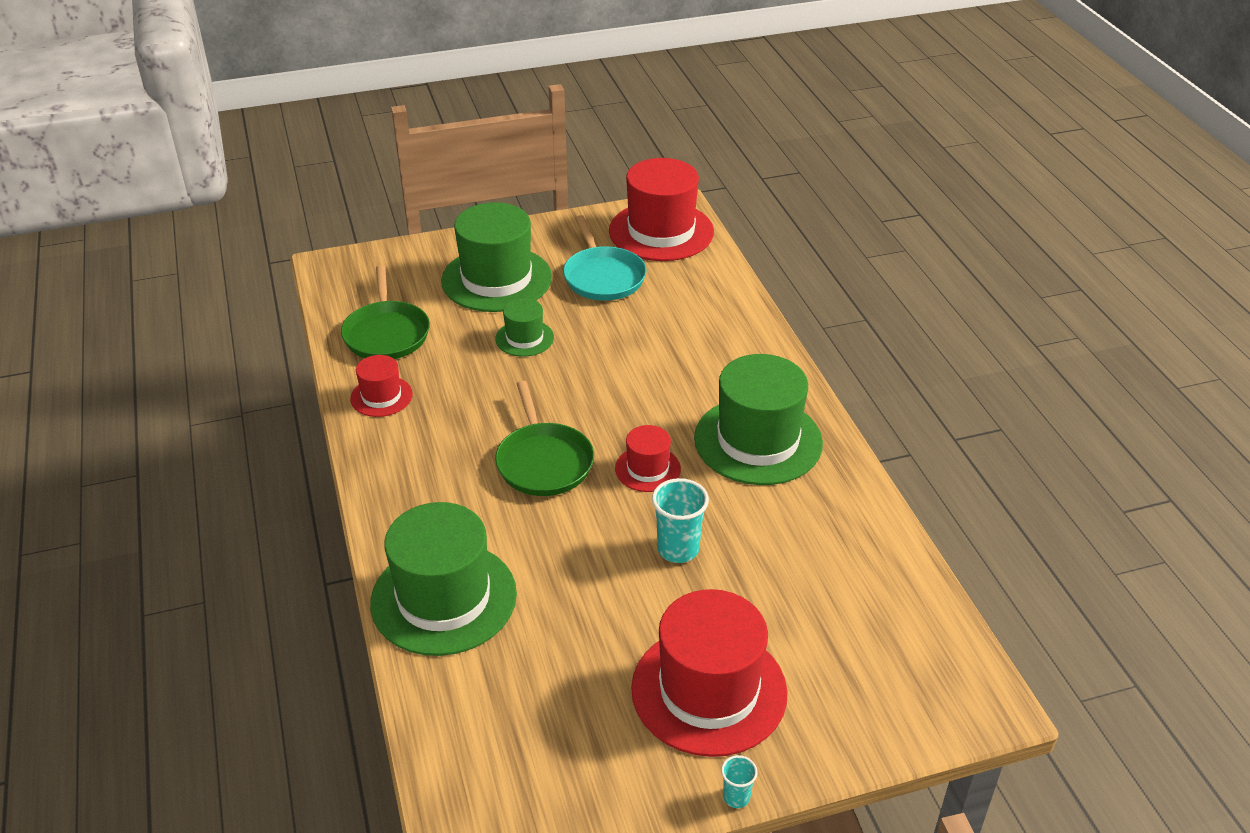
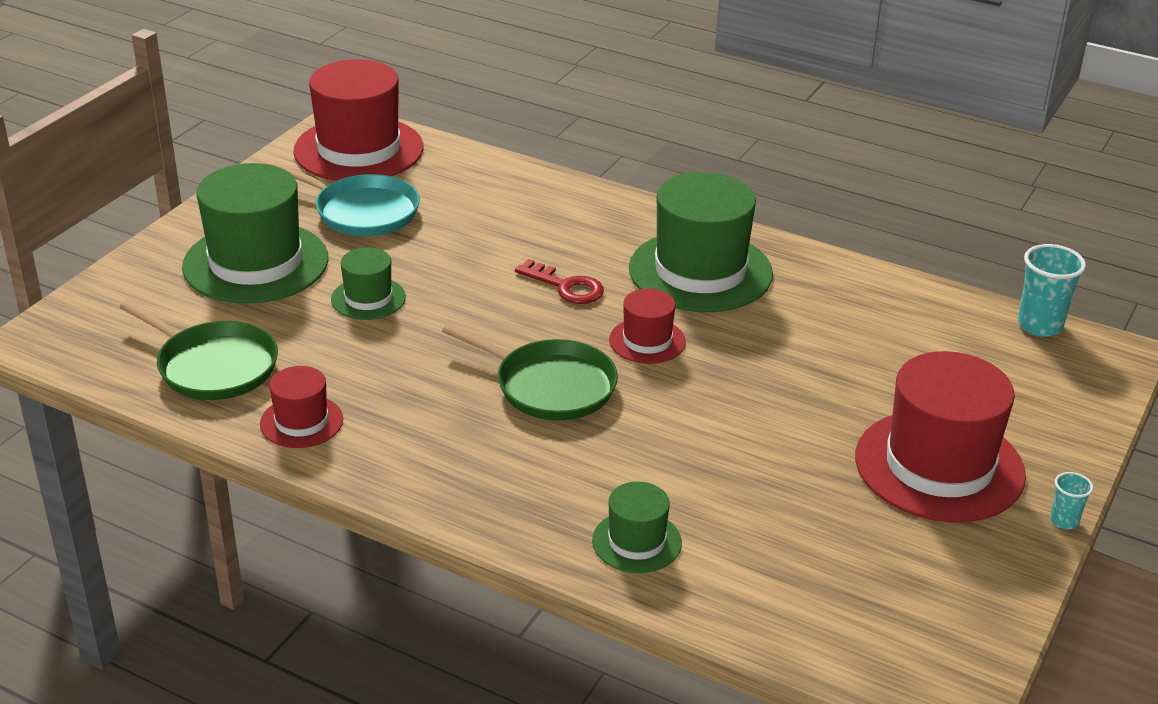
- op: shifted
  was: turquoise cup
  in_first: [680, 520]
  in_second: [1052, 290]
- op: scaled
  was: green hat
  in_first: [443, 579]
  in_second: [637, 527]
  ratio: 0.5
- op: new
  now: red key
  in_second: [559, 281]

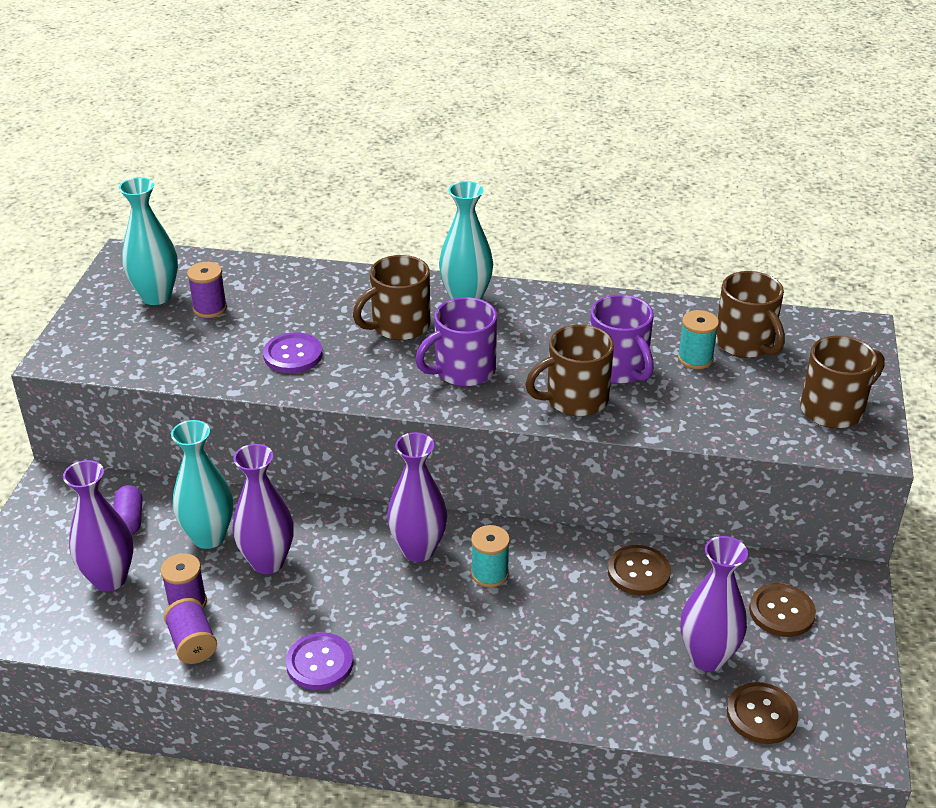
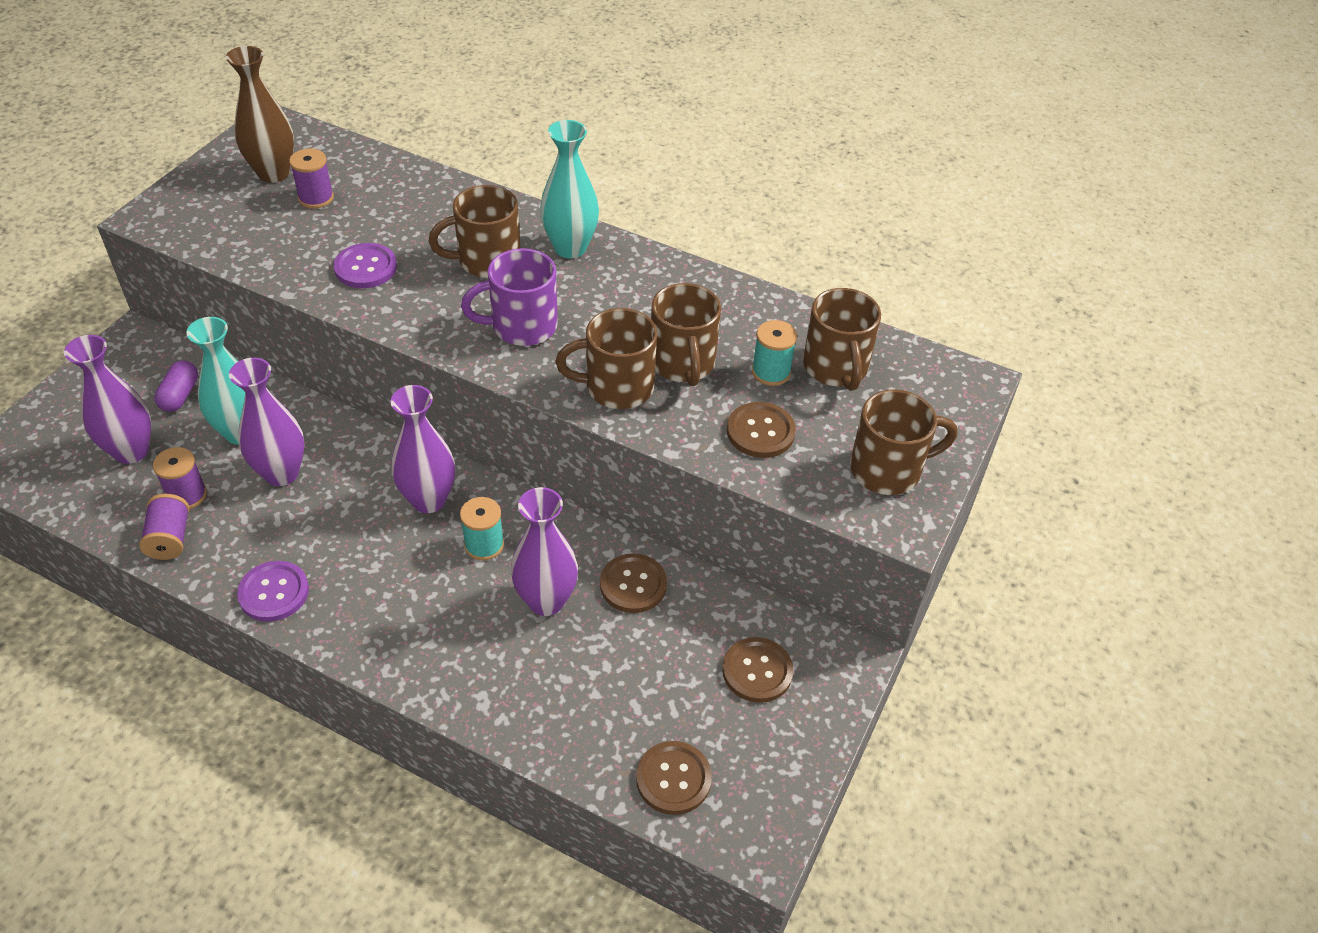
- op: repainted
  was: turquoise vase
  now: brown vase
  in_first: [148, 241]
  in_second: [260, 114]
- op: repainted
  was: purple mug
  now: brown mug
  in_first: [622, 339]
  in_second: [686, 334]
- op: shifted
  was: purple vase
  in_first: [714, 604]
  in_second: [544, 551]
- op: new
  now: brown button
  in_second: [761, 430]

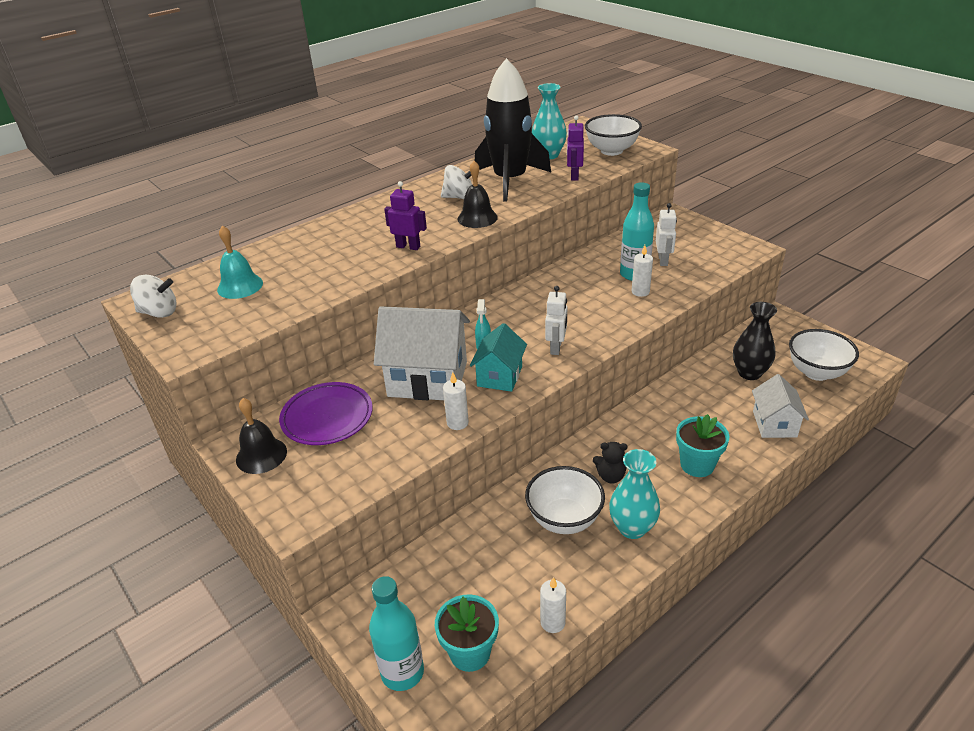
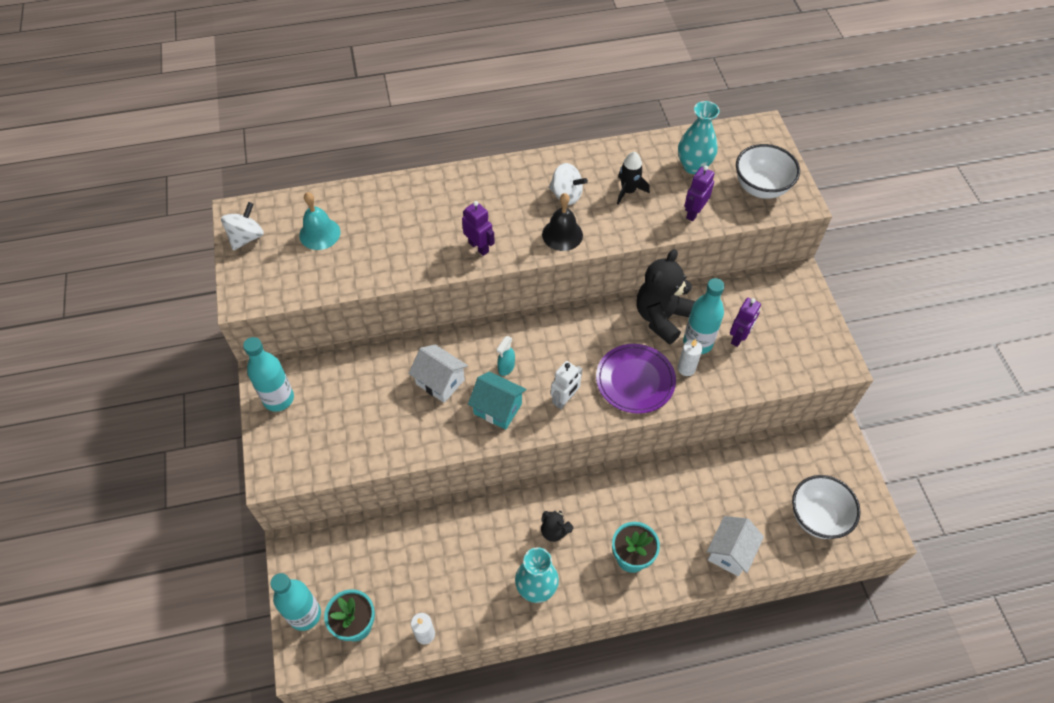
- op: scaled
  was: black rocket
  in_first: [513, 130]
  in_second: [633, 178]
  ratio: 0.44
- op: repainted
  was: white robot
  now: purple robot
  in_first: [666, 234]
  in_second: [745, 322]
- op: rotated
  was: white spinning top
  in_first: [153, 296]
  in_second: [242, 226]
  clockwise: -90
- op: gone
  was: black vase
  in_first: [755, 341]
- op: scaled
  was: white house
  in_first: [422, 353]
  in_second: [438, 373]
  ratio: 0.58
- op: rotated
  was: turquoise house
  in_first: [498, 357]
  in_second: [497, 400]
  clockwise: 75
- op: gone
  was: white candle
  in_first: [456, 401]
- op: shifted
  was: purple plate
  in_first: [326, 413]
  in_second: [636, 379]
- op: swapped
  was: black bell
  now: turquoise bottle
  in_first: [261, 436]
  in_second: [268, 374]
- op: gone
  was: white bowl
  in_first: [565, 500]
- op: new
  now: black teddy bear
  in_second: [665, 297]

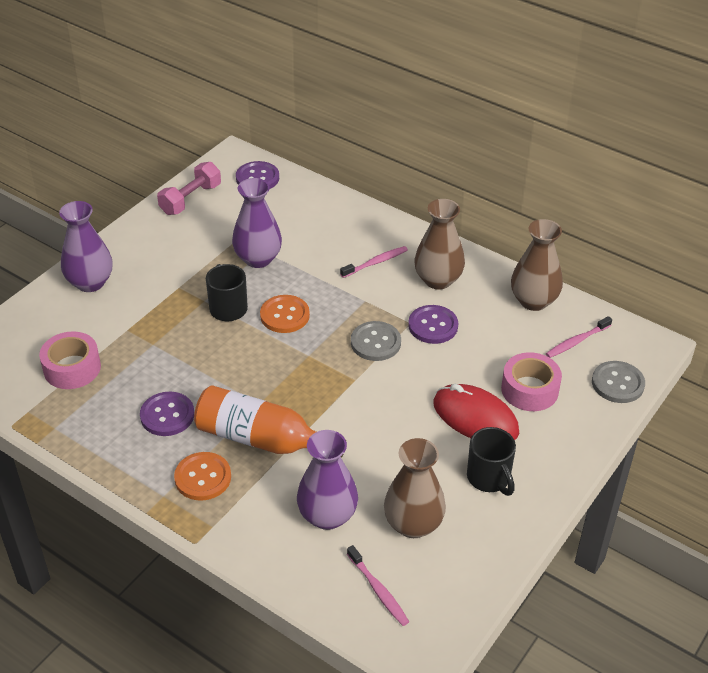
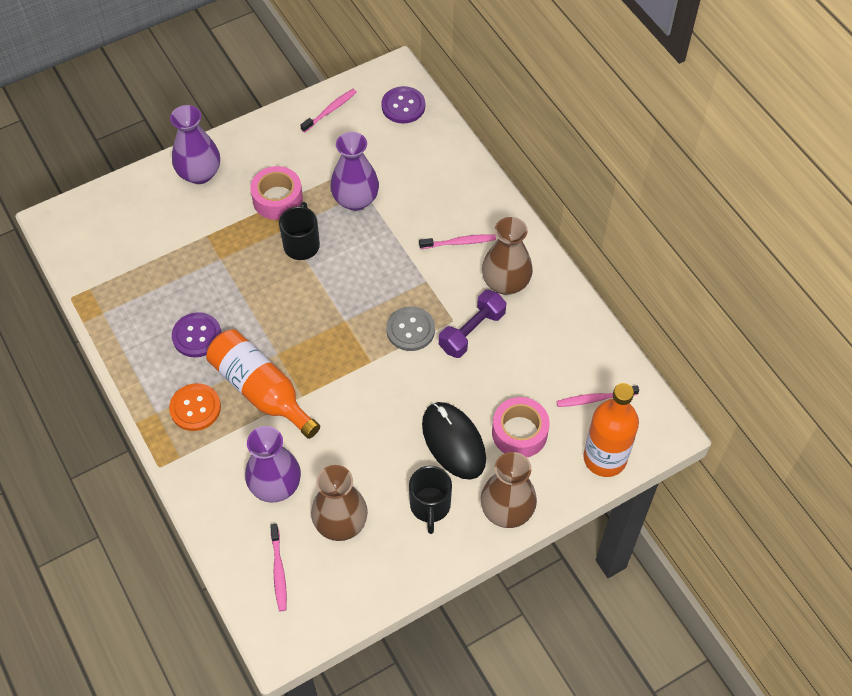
- op: swapped
  was: pink dumbbell
  now: pink toothbrush
  in_first: [189, 188]
  in_second: [328, 111]
- op: shifted
  was: brown vase
  in_first: [537, 265]
  in_second: [509, 490]
- op: gone
  was: orange button
  in_first: [285, 314]
- op: swapped
  was: purple button
  now: purple dumbbell
  in_first: [433, 324]
  in_second: [473, 324]
- op: shifted
  was: pink tape
  in_first: [70, 360]
  in_second: [276, 193]
- op: swapped
  was: grey button
  now: orange bottle
  in_first: [618, 382]
  in_second: [611, 430]
- op: repainted
  was: red mouse
  now: black mouse
  in_first: [476, 412]
  in_second: [454, 441]

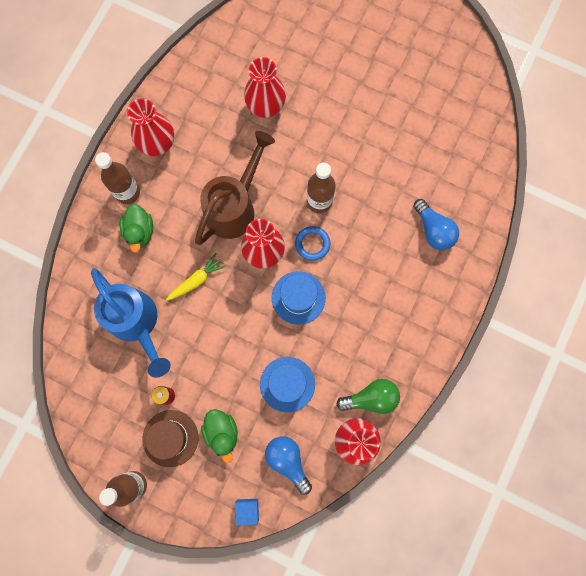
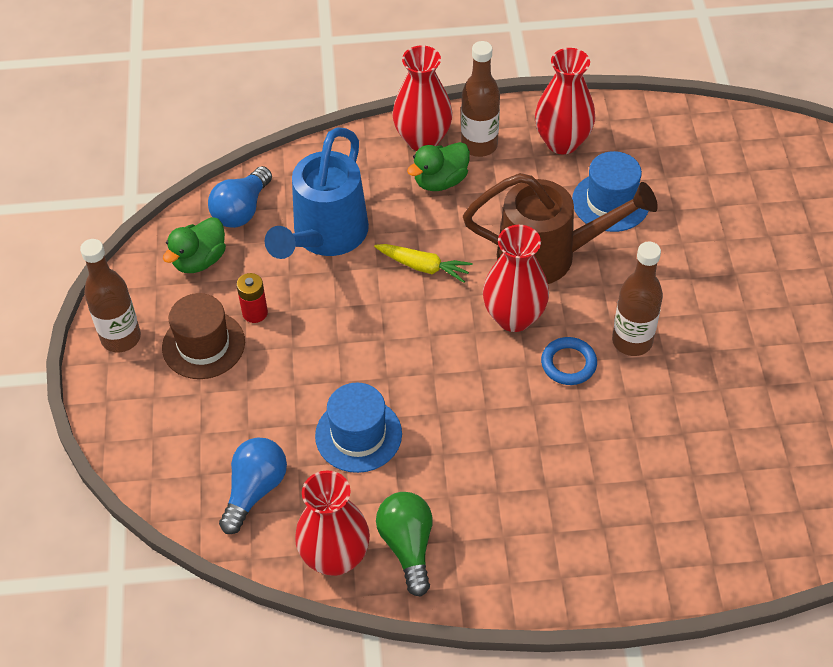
- op: shifted
  was: red vase
  in_first: [265, 87]
  in_second: [422, 98]
- op: shifted
  was: blue light bulb
  in_first: [436, 224]
  in_second: [240, 197]
- op: shifted
  was: blue hat
  in_first: [299, 298]
  in_second: [610, 191]
- op: rotated
  was: green light bulb
  in_first: [368, 396]
  in_second: [404, 544]
  clockwise: -150
- op: shifted
  was: green duck
  in_first: [219, 436]
  in_second: [194, 245]
- op: gone
  was: blue cube
  in_first: [247, 512]

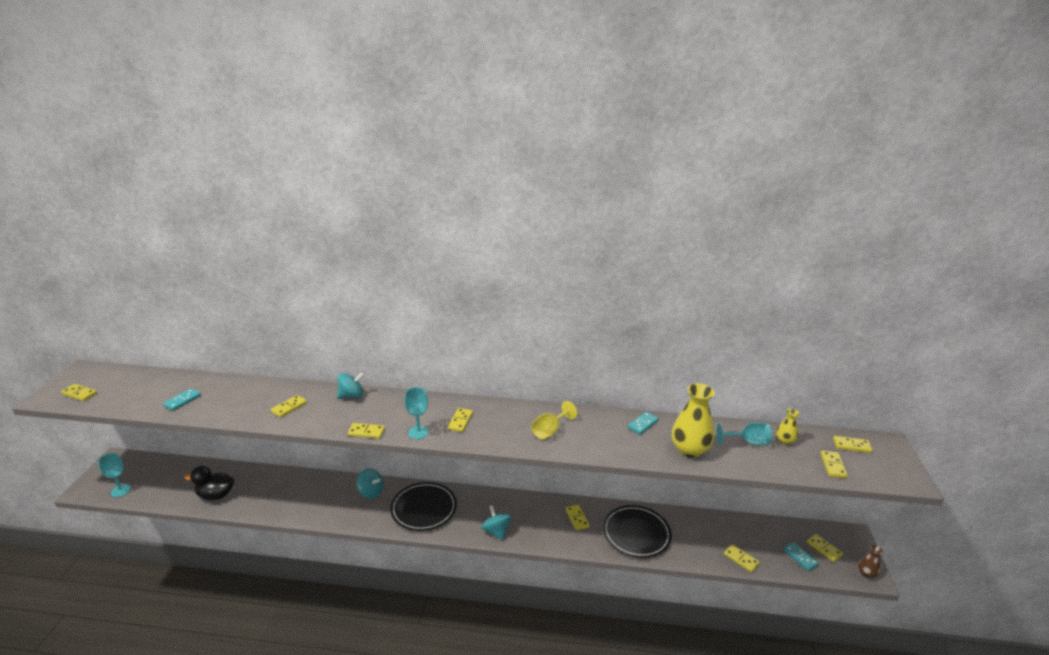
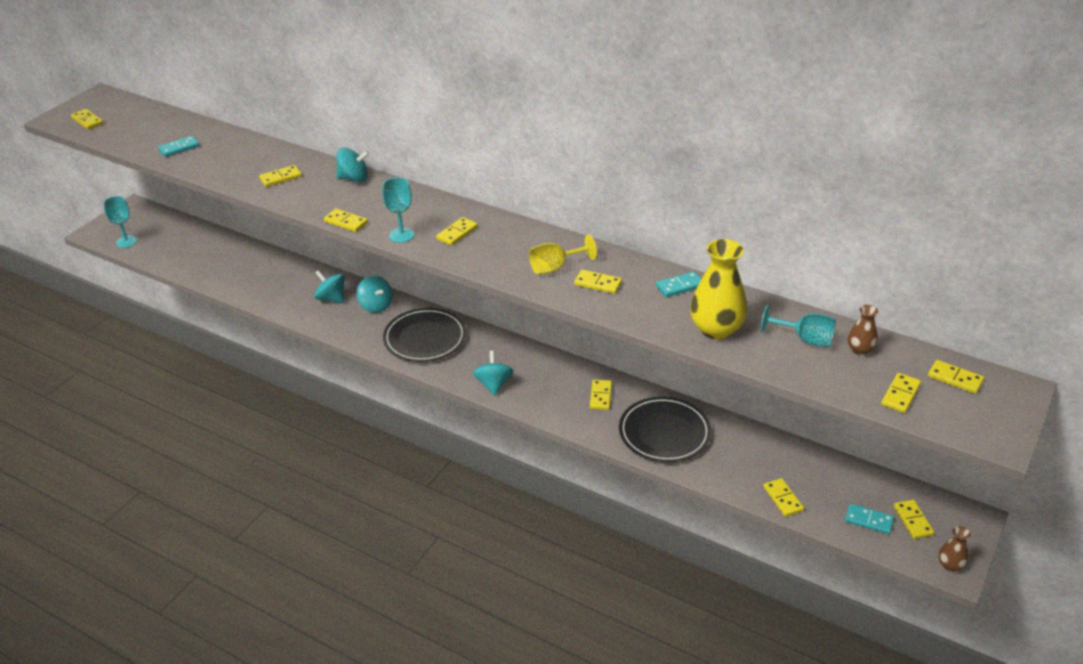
- op: repainted
  was: yellow vase
  now: brown vase
  in_first: [788, 427]
  in_second: [863, 330]
- op: gone
  was: black duck
  in_first: [209, 483]
- op: rotated
  was: turquoise domino
  in_first: [801, 556]
  in_second: [869, 519]
  clockwise: -60
- op: new
  now: turquoise spinning top
  in_second: [329, 286]
- op: new
  now: yellow domino
  in_second: [598, 282]

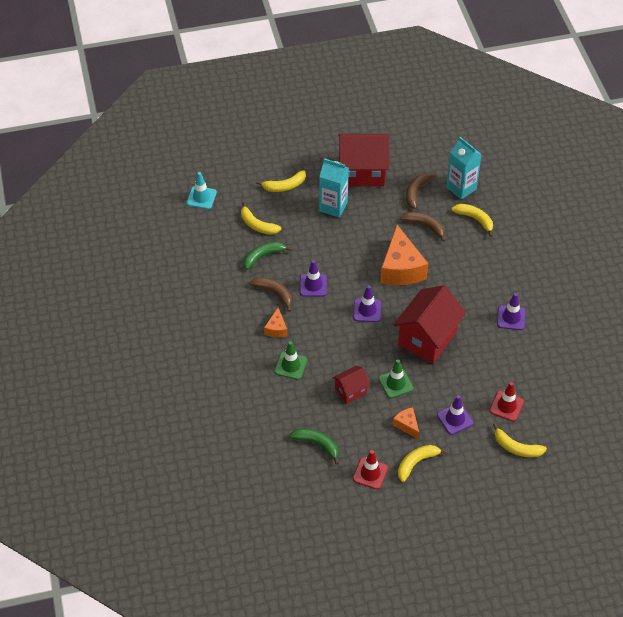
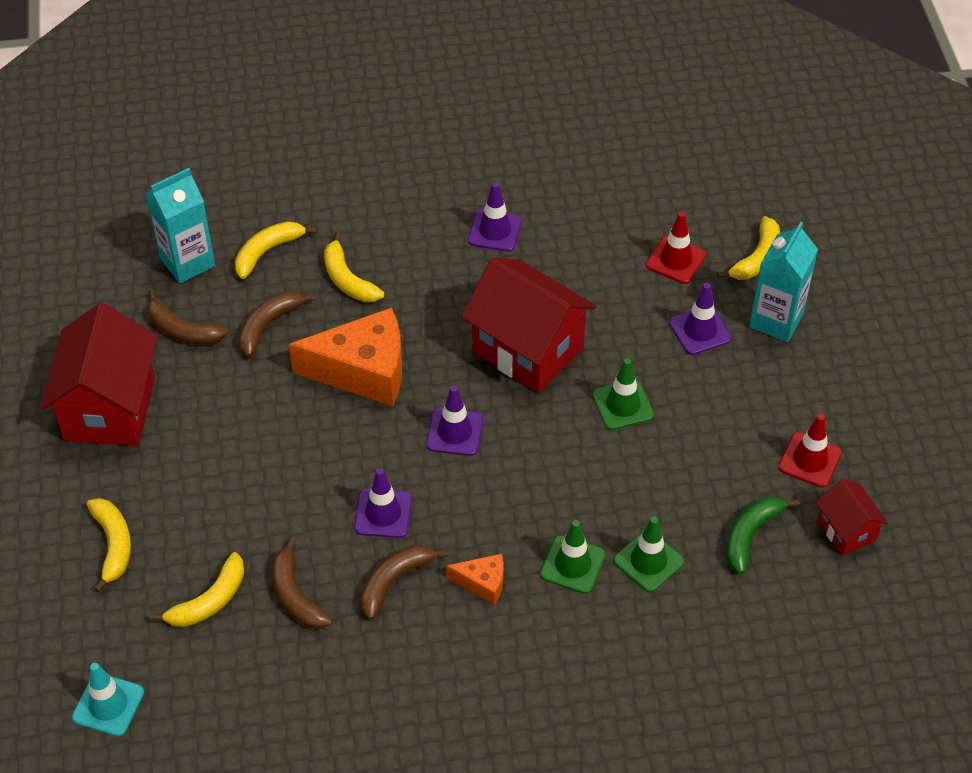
- op: shifted
  was: turquoise carton
  in_first: [334, 188]
  in_second: [783, 282]
- op: repainted
  was: green banana
  now: brown banana
  in_first: [268, 256]
  in_second: [302, 582]
- op: shifted
  was: red house
  in_first: [351, 385]
  in_second: [852, 517]
- op: gone
  was: orange cheese
  in_first: [406, 423]
- op: shifted
  was: yellow banana
  in_first: [423, 463]
  in_second: [354, 267]
- op: new
  now: green traffic cone
  in_second: [648, 554]

